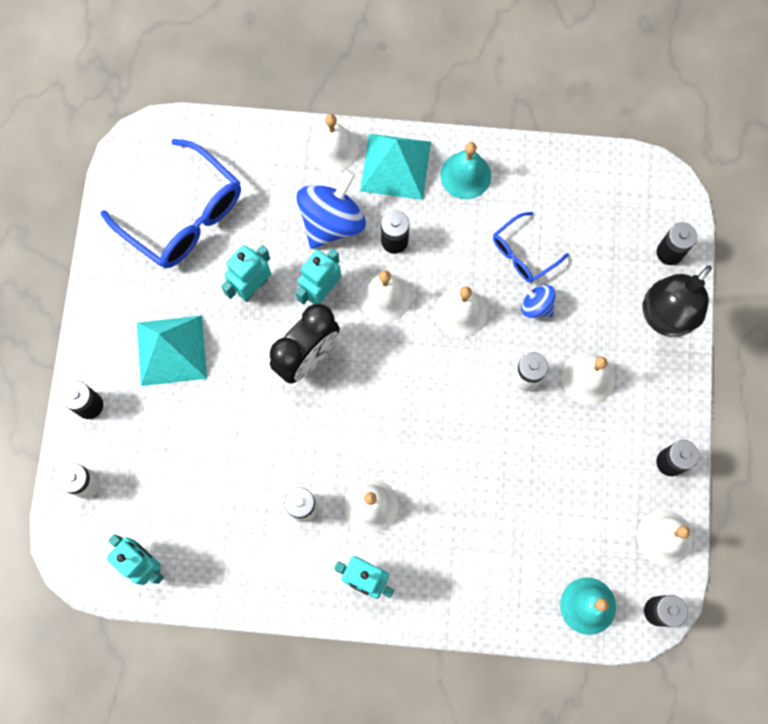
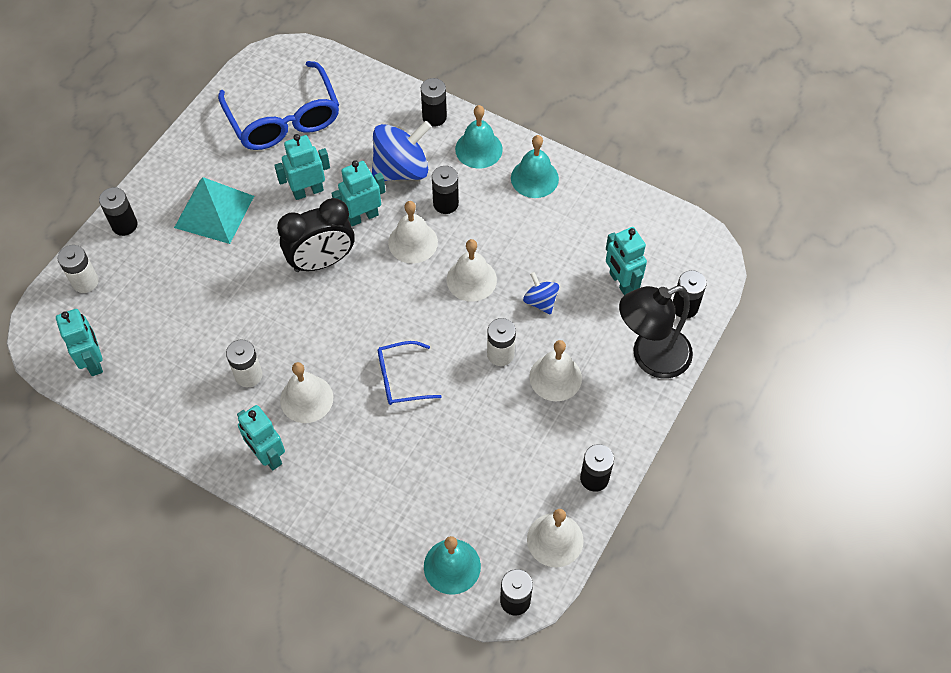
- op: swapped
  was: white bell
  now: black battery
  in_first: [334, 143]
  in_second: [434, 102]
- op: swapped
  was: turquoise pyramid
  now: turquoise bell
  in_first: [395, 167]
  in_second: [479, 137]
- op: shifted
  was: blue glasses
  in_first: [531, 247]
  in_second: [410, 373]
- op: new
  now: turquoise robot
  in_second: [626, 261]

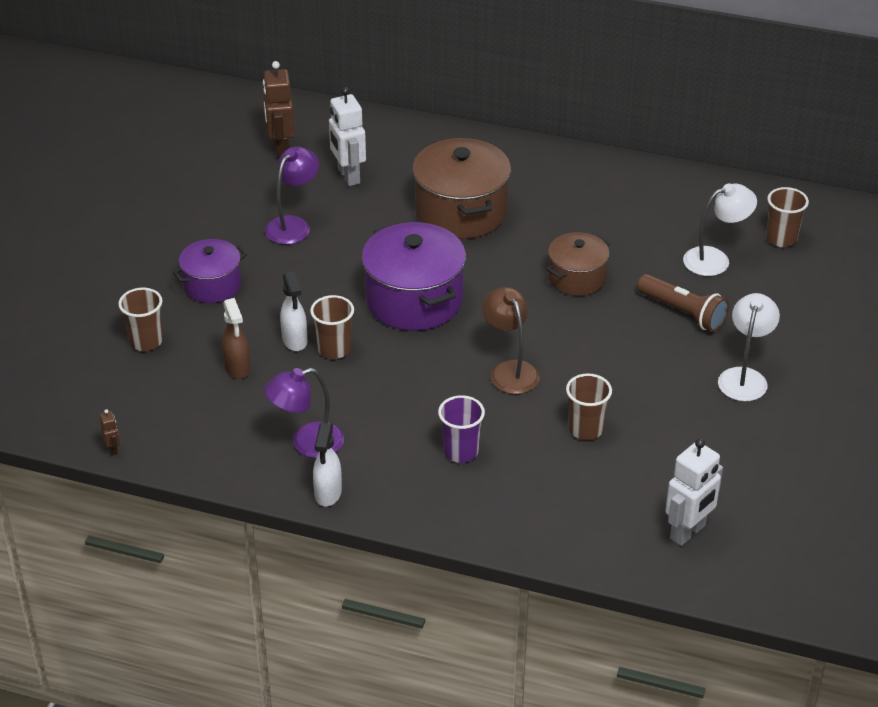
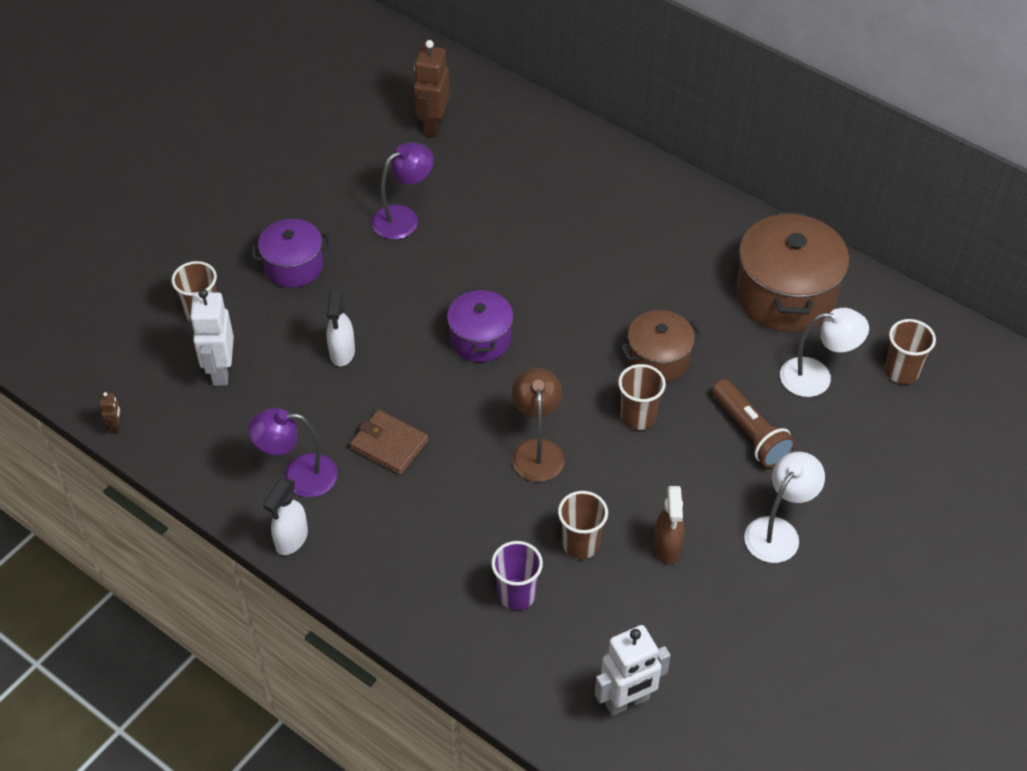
- op: shifted
  was: white robot
  in_first: [347, 136]
  in_second: [212, 337]
- op: shifted
  was: brown pot
  in_first: [461, 188]
  in_second: [792, 271]
- op: scaled
  was: purple pot
  in_first: [414, 276]
  in_second: [480, 325]
  ratio: 0.6
- op: shifted
  was: brown cup
  in_first: [332, 327]
  in_second: [642, 397]
- op: shifted
  was: brown spray bottle
  in_first: [236, 338]
  in_second: [669, 525]
- op: shifted
  was: purple cup
  in_first: [461, 429]
  in_second: [517, 575]
- op: new
  now: brown wallet
  in_second: [389, 442]

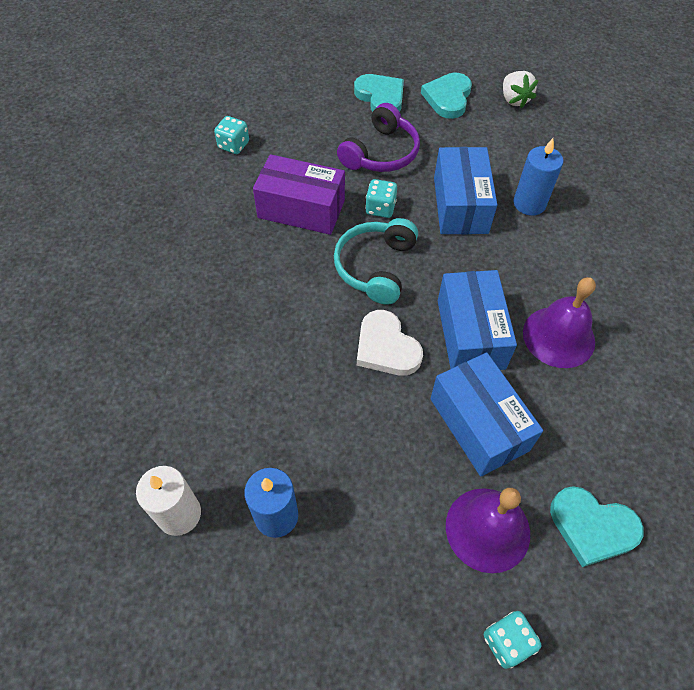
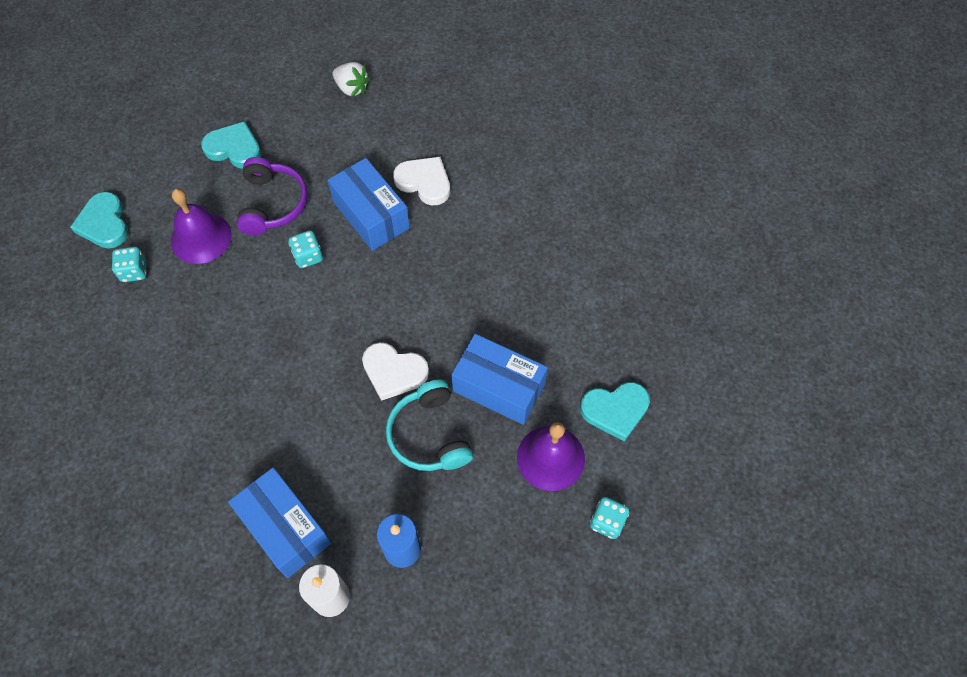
- op: shifted
  was: turquoise heart
  in_first: [446, 96]
  in_second: [99, 220]
- op: swapped
  was: blue candle
  now: white heart
  in_first: [538, 177]
  in_second: [421, 181]
- op: gone
  was: purple box
  in_first: [299, 194]
- op: shifted
  was: turquoise headphones
  in_first: [376, 261]
  in_second: [429, 425]
- op: shifted
  was: blue box
  in_first: [477, 320]
  in_second: [279, 522]
- op: shifted
  was: purple bell
  in_first: [559, 322]
  in_second: [201, 226]

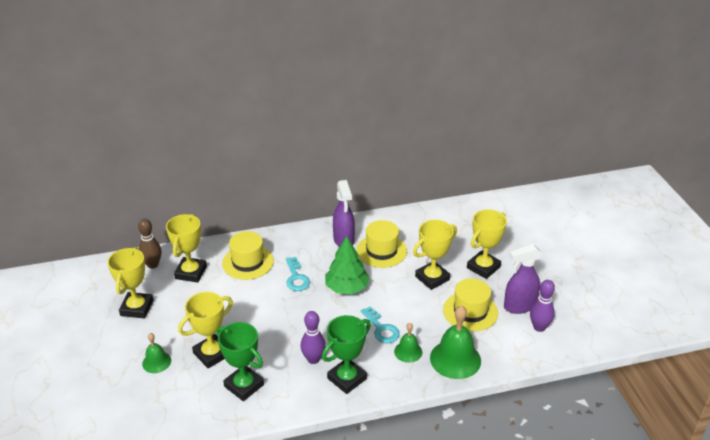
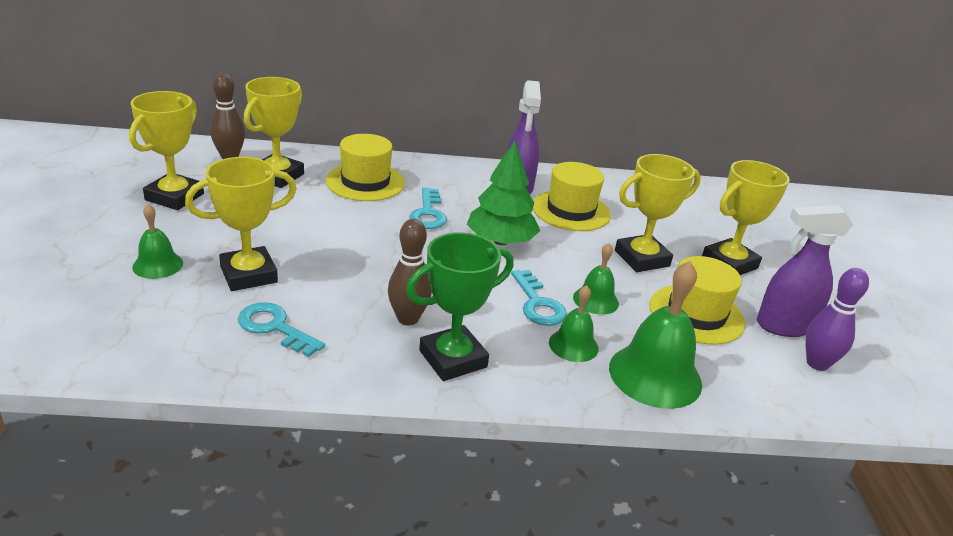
- op: repainted
  was: purple bowling pin
  now: brown bowling pin
  in_first: [313, 337]
  in_second: [410, 272]
- op: swapped
  was: green trophy
  now: turquoise key
  in_first: [240, 361]
  in_second: [281, 329]
- op: new
  now: green bell
  in_second: [596, 279]

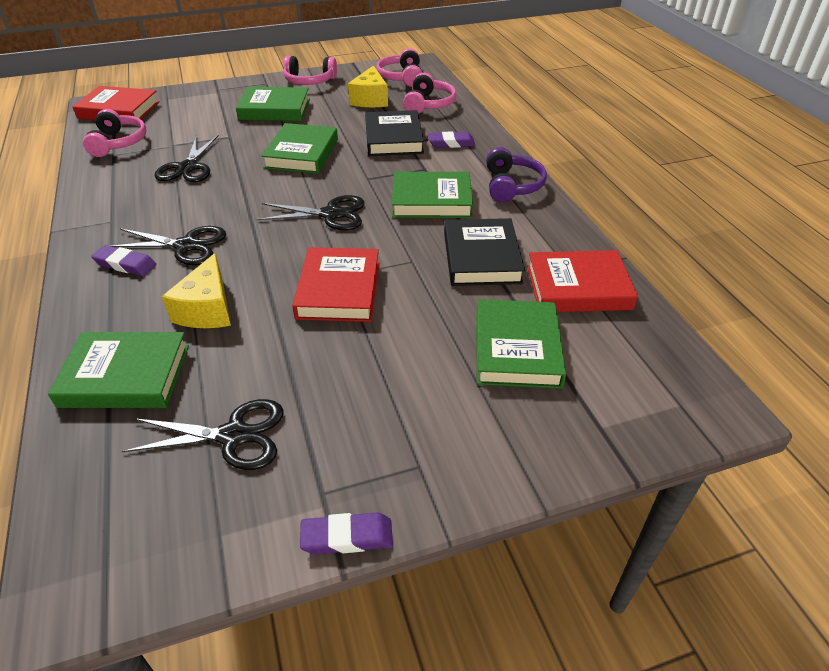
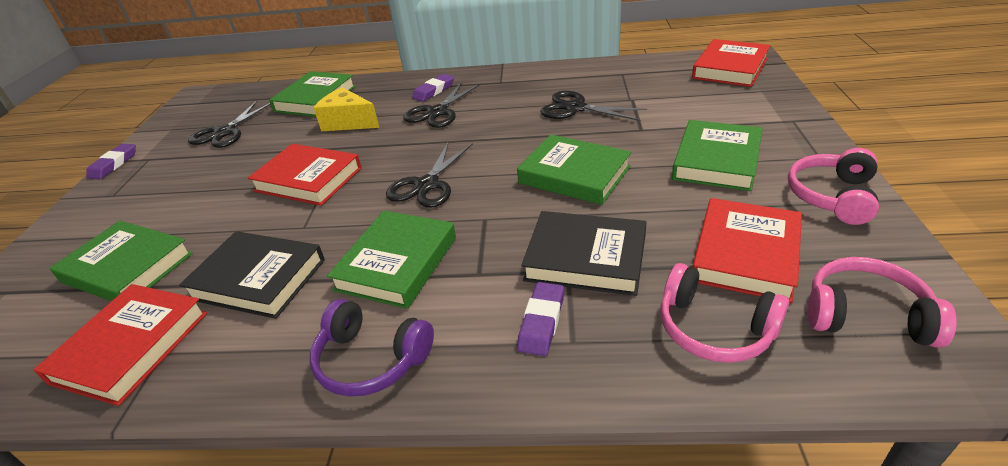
- op: swapped
  was: yellow cheese
  now: red book
  in_first: [368, 86]
  in_second: [747, 250]
- op: gone
  was: pink headphones
  in_first: [114, 133]

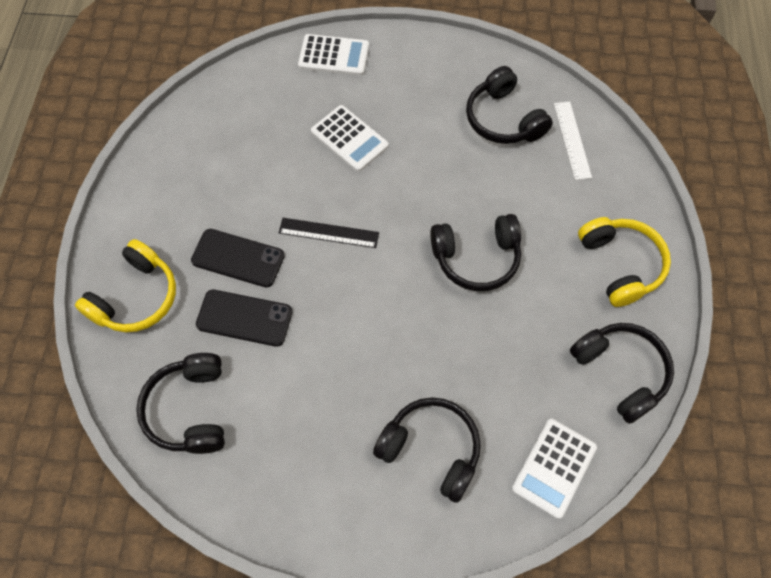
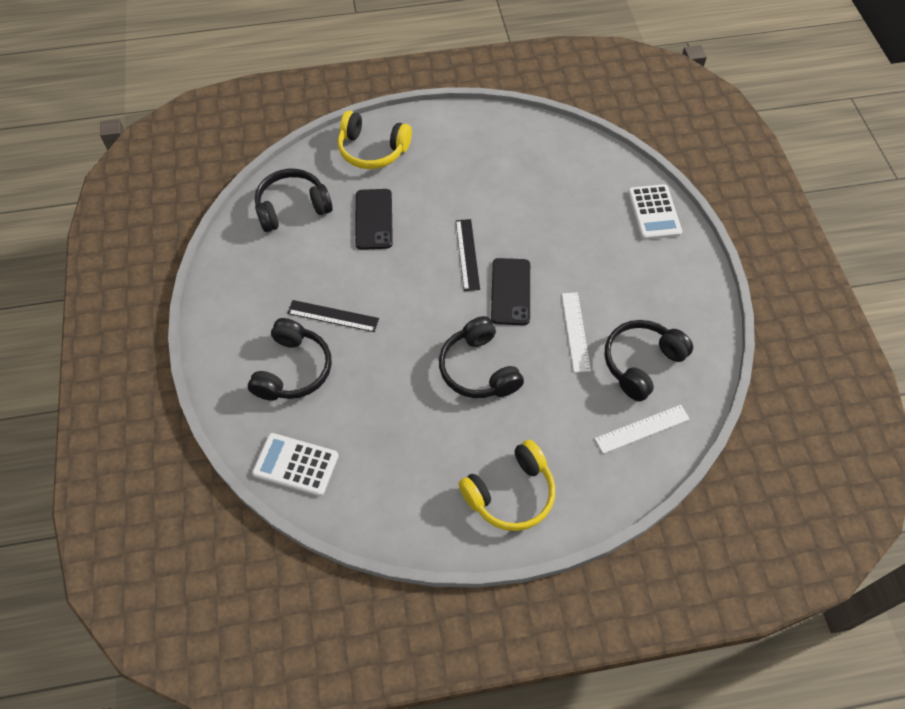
- op: gone
  was: white calculator
  in_first: [350, 138]
- op: shifted
  was: black phone
  in_first: [238, 258]
  in_second: [510, 291]
- op: gone
  was: black headphones
  in_first: [622, 373]
- op: new
  now: white ruler
  in_second: [576, 332]
- op: new
  now: black ruler
  in_second: [333, 316]

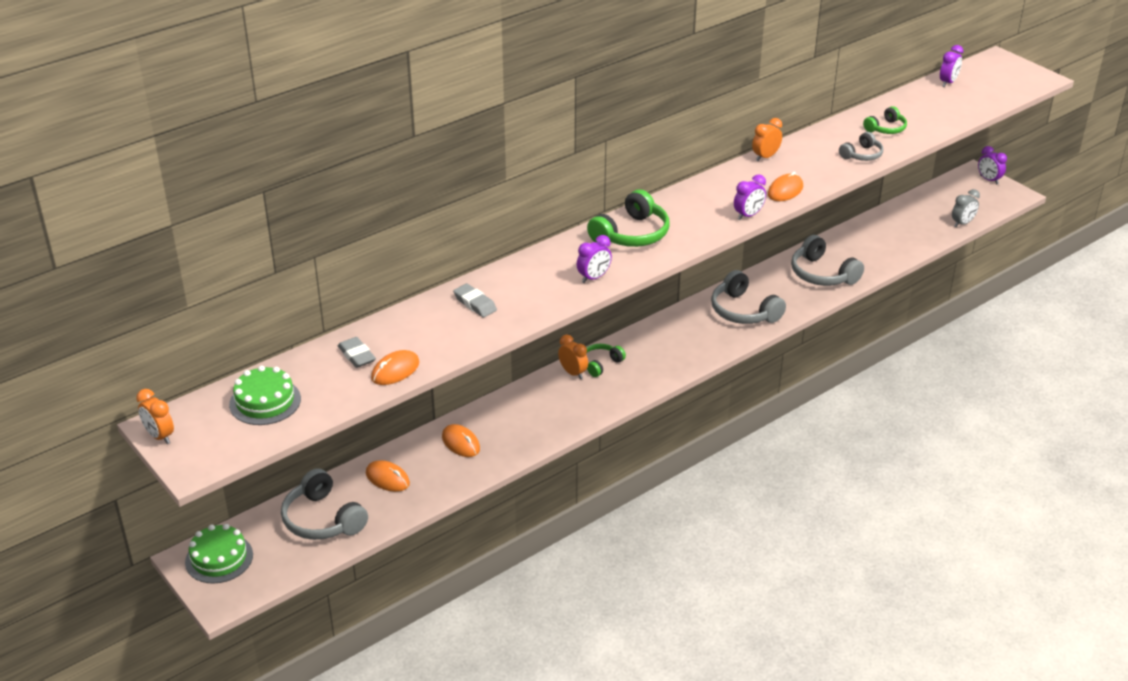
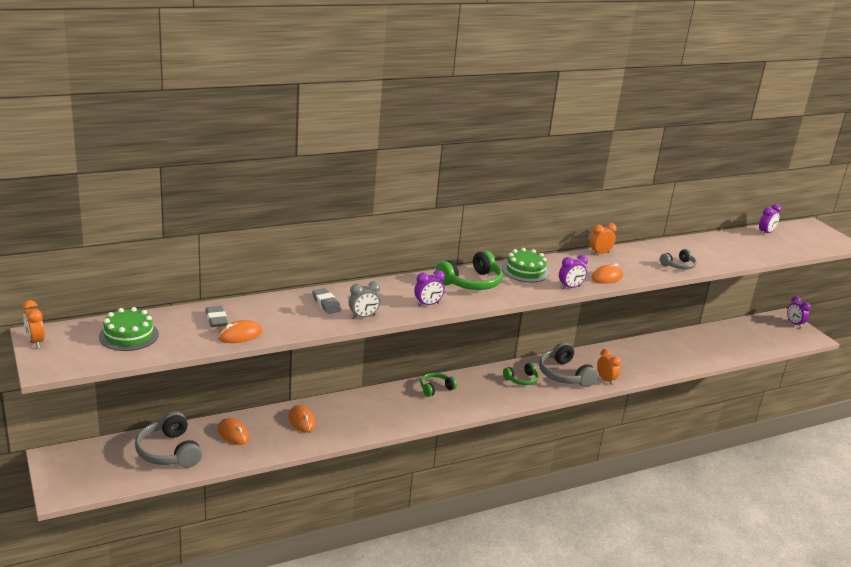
- op: shifted
  was: green headphones
  in_first: [885, 120]
  in_second: [520, 374]
- op: shifted
  was: grey clock
  in_first: [966, 208]
  in_second: [364, 300]
- op: gone
  was: grey headphones
  in_first: [827, 260]
- op: shifted
  was: orange clock
  in_first: [573, 357]
  in_second: [609, 367]
- op: shifted
  was: green cake
  in_first: [219, 553]
  in_second: [525, 265]

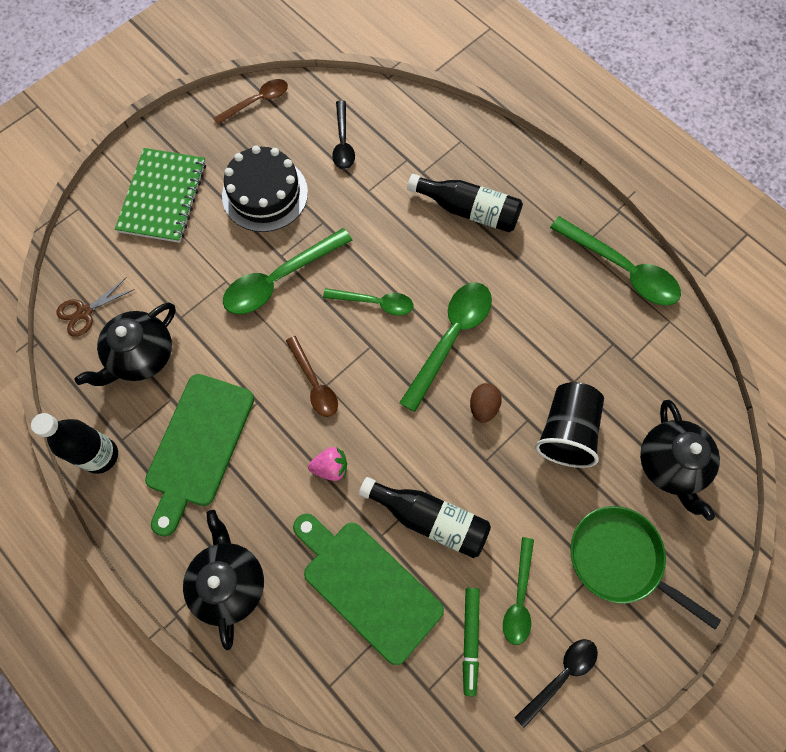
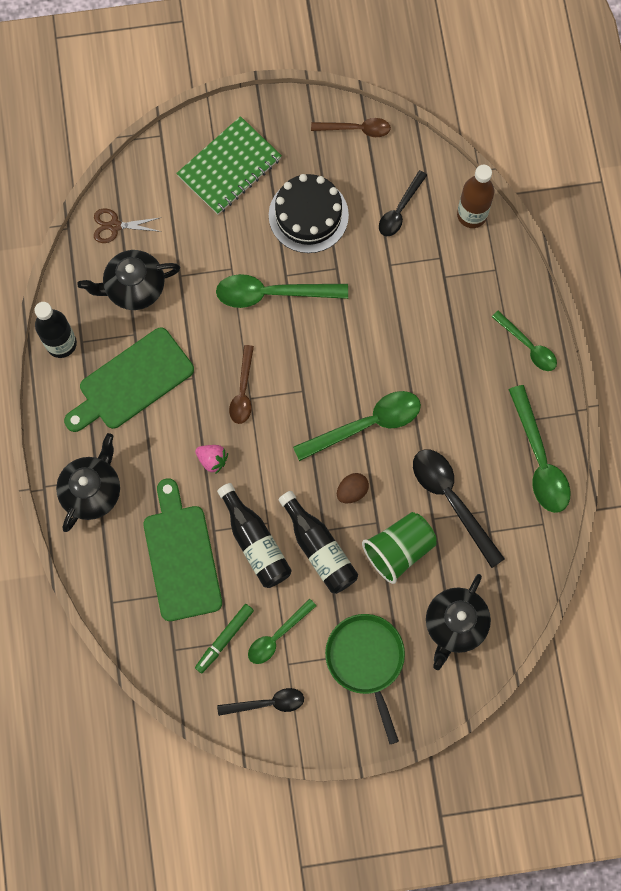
- op: shifted
  was: black bottle
  in_first: [465, 203]
  in_second: [318, 542]
- op: shifted
  was: green spoon
  in_first: [368, 302]
  in_second: [524, 341]
- op: repainted
  was: black cup
  now: green cup
  in_first: [569, 425]
  in_second: [399, 548]
- op: new
  now: brown bottle
  in_second: [475, 196]
- op: new
  now: black spoon
  in_second: [459, 509]

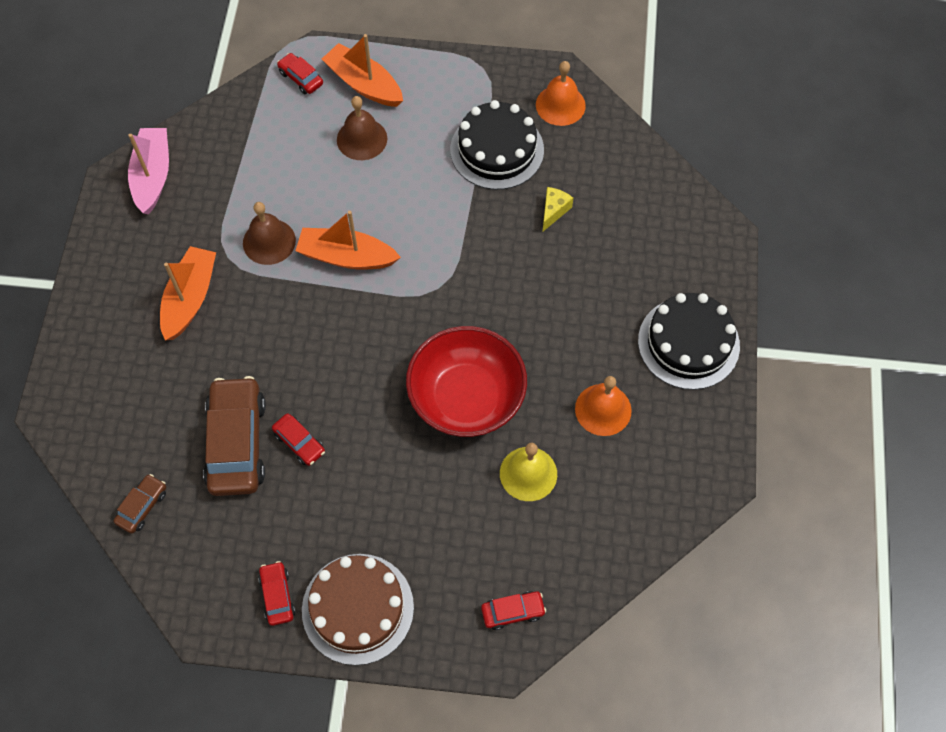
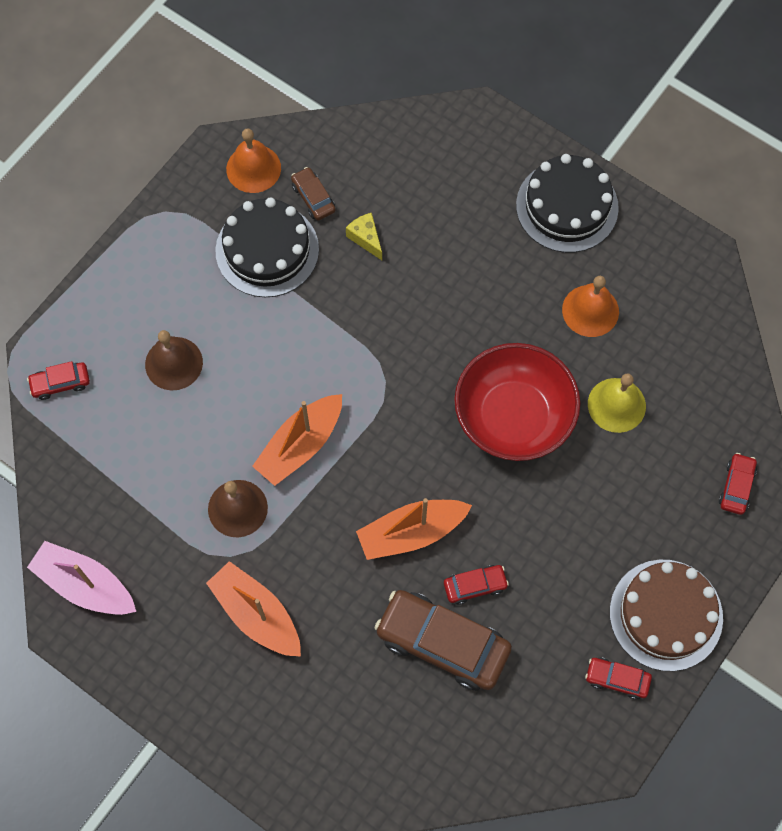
- op: shifted
  was: orange boat
  in_first: [362, 70]
  in_second: [414, 529]
- op: shifted
  was: brown car
  in_first: [140, 504]
  in_second: [313, 194]

